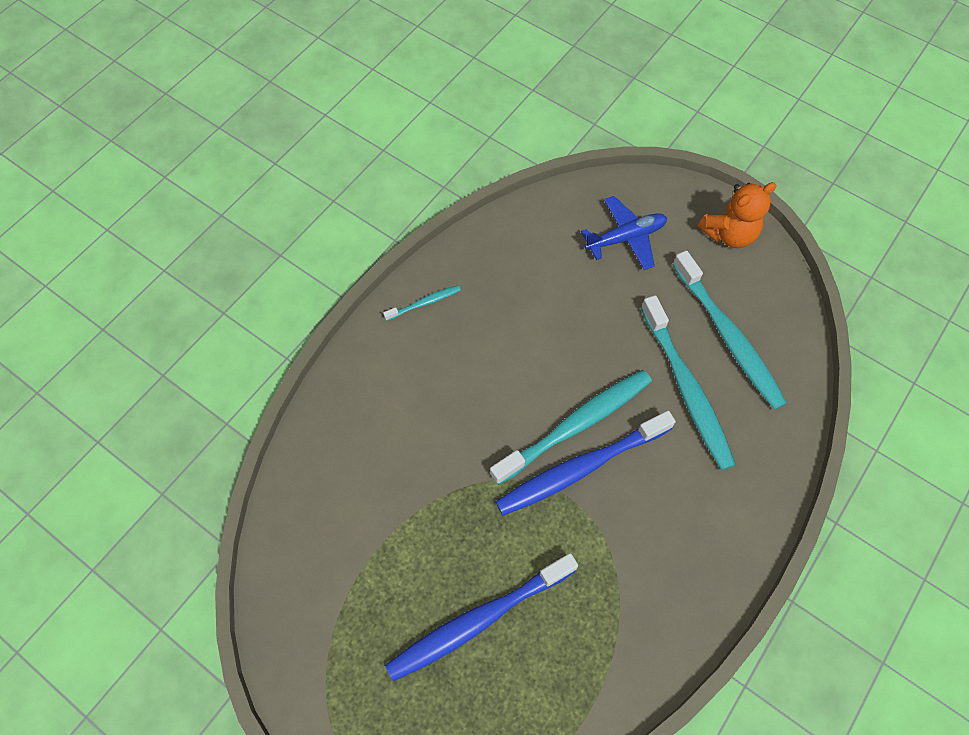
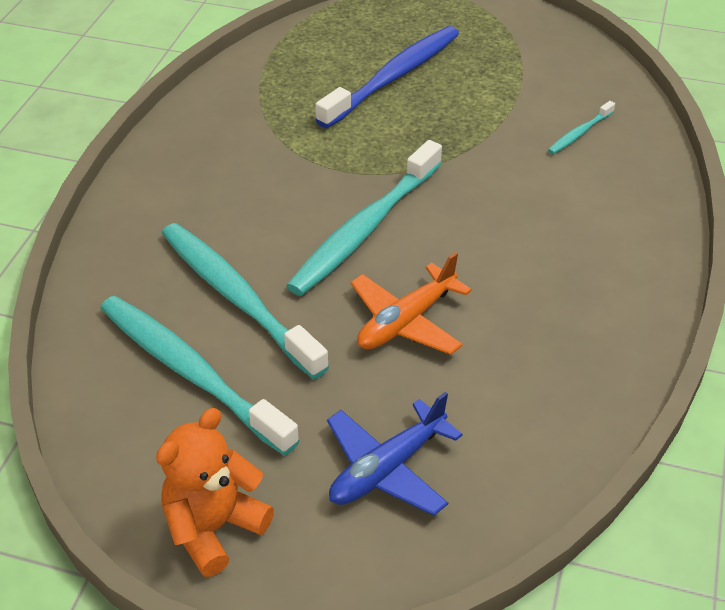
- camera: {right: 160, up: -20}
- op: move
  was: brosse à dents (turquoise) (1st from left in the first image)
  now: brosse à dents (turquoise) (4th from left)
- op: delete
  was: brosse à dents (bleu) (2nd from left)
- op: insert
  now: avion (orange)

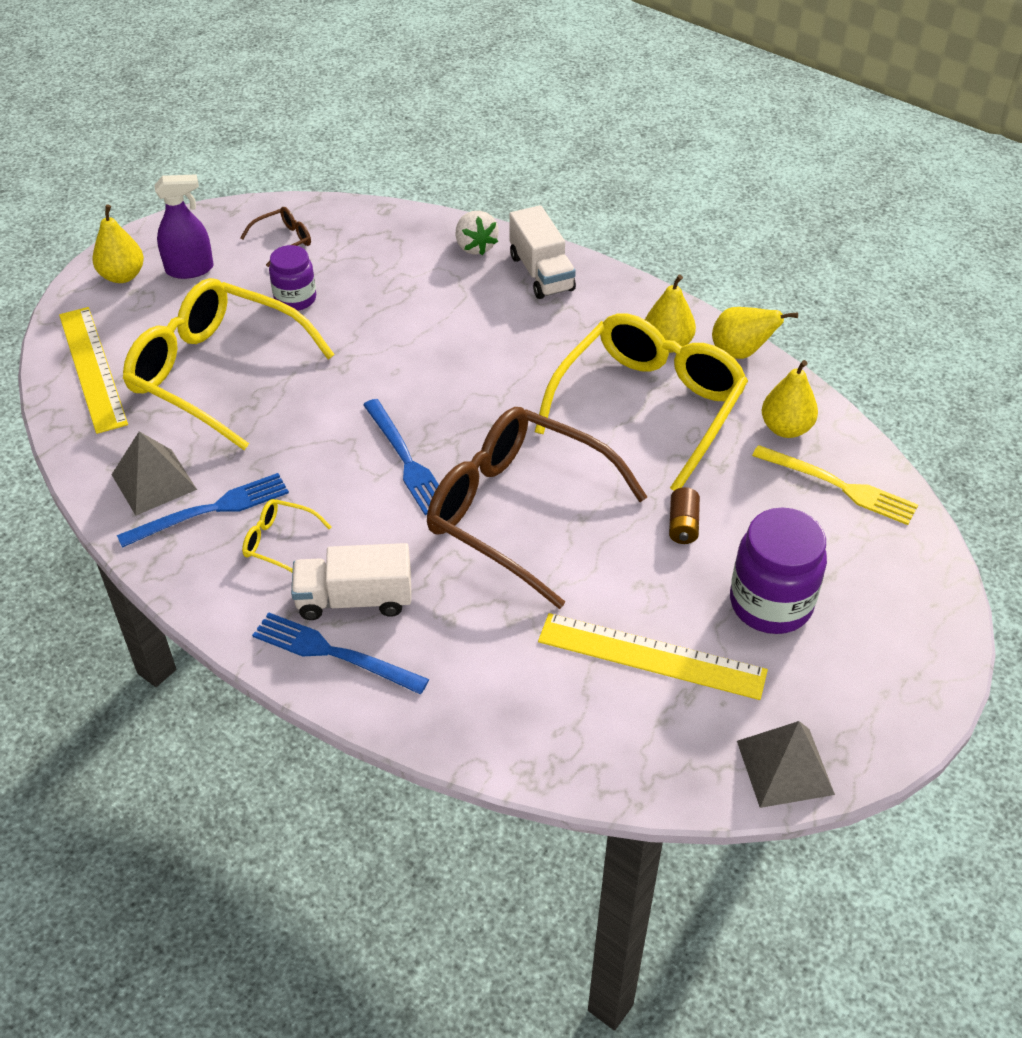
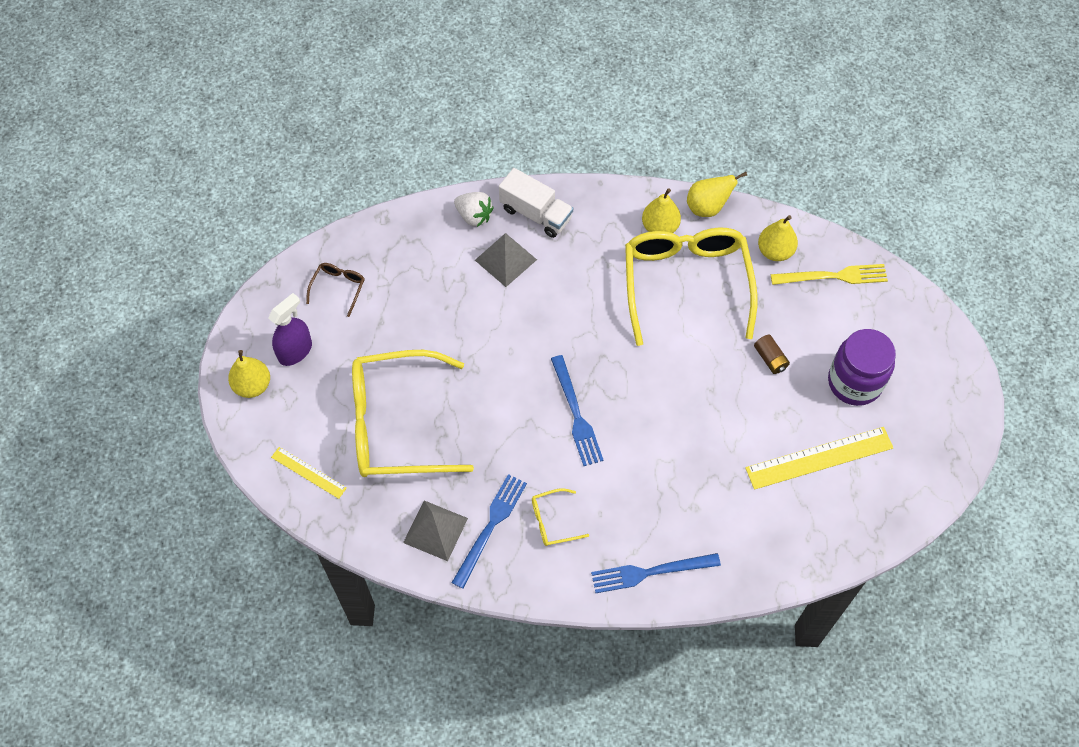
- camera: {right: -35, up: 15}
- op: resize
  was: règle (jaune) (1st from left)
  ratio: 0.56
- op: delete
  was: bocal (violet) (1st from left)
- op: delete
  was: camion (blanc) (1st from left)
- op: rotate
  was: fourchette (bleu) (3rd from left in the first image)
  clockwise: 45
- op: delete
  was: lunettes (marron) (2nd from left)
- op: move
  was: pyramide (gris) (2nd from left)

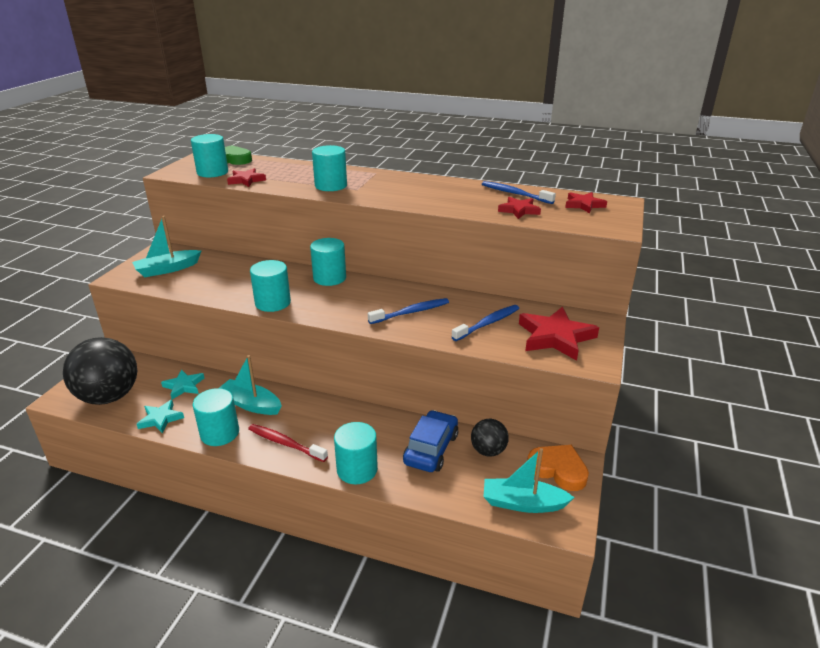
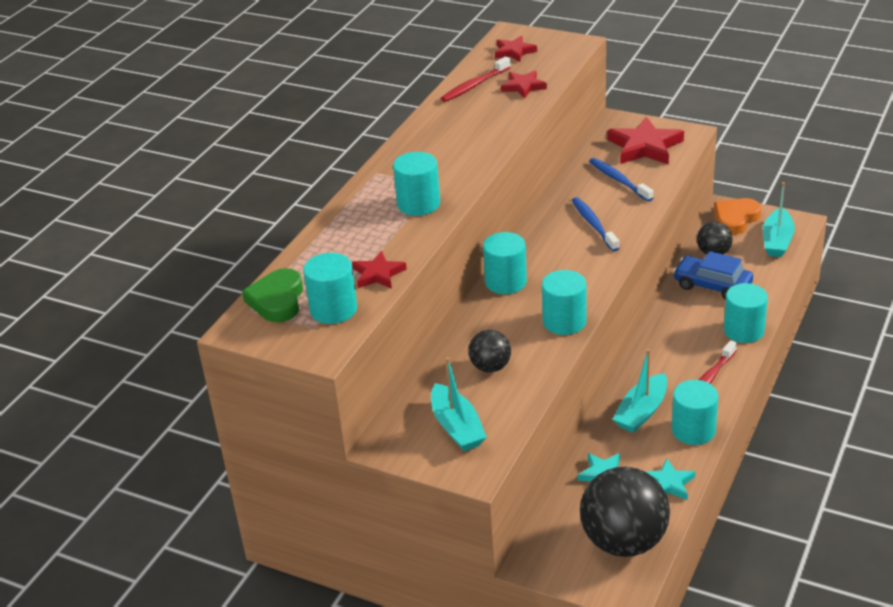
- camera: {right: -80, up: 5}
- op: recolor
  was: brosse à dents (bleu) (3rd from left)
  now: brosse à dents (rouge) (1st from left)
- op: insert
  now: balle (noir) (1st from left)

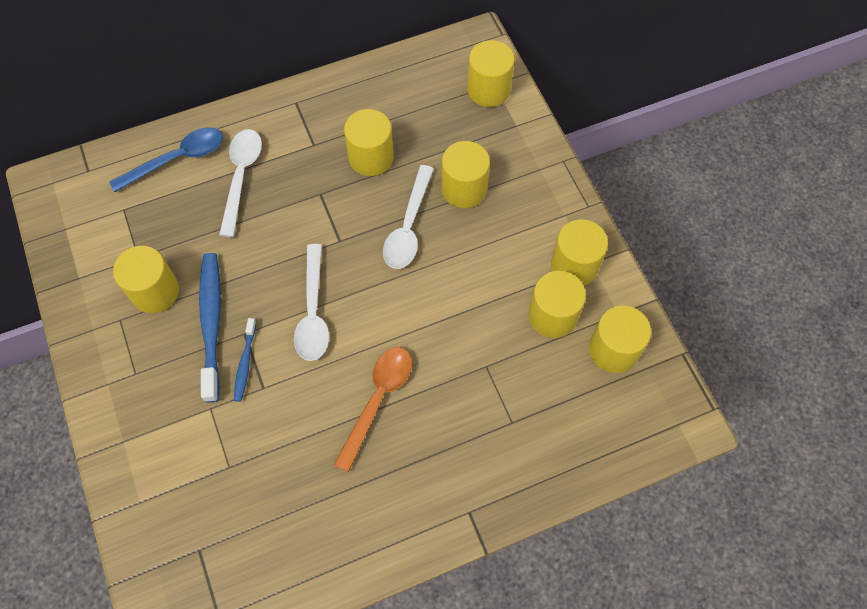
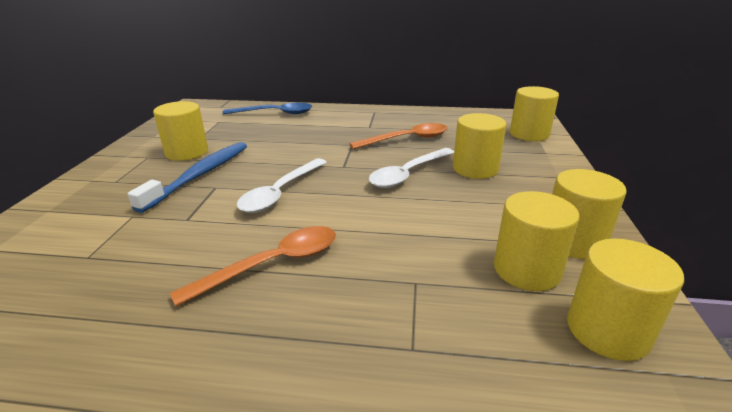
- camera: {right: 30, up: -35}
- op: delete
  was: cuillère (blanc) (1st from left)
- op: delete
  was: brosse à dents (bleu) (2nd from left)
- op: replace
  was: cylindre (jaune) (2nd from left)
  now: cuillère (orange) (2nd from left)

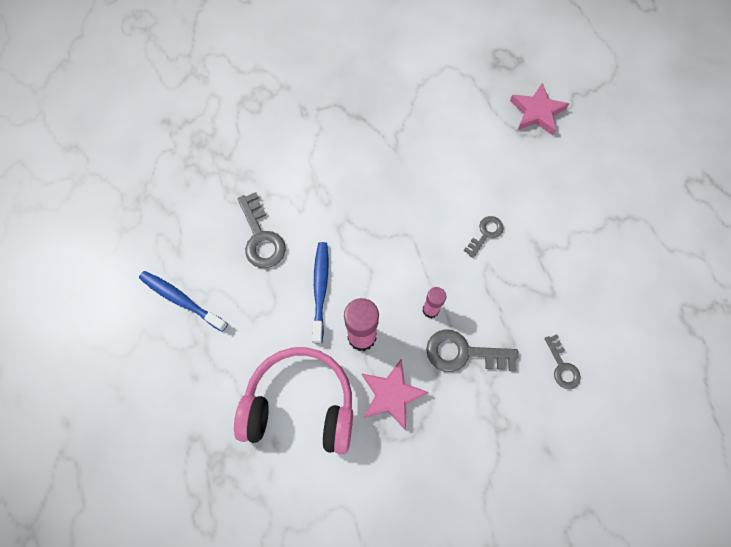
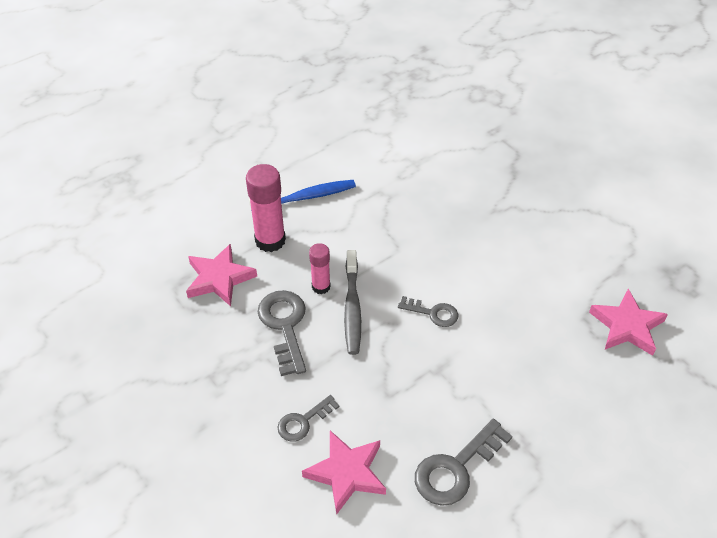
- camera: {right: 70, up: -20}
- op: delete
  was: brosse à dents (bleu) (1st from left)
- op: delete
  was: casque audio (rose)
- op: move
  was: clé (gris) (1st from left in the first image)
  now: clé (gris) (4th from left)
- op: insert
  now: étoile (rose) (2nd from left)
- op: insert
  now: brosse à dents (gris)

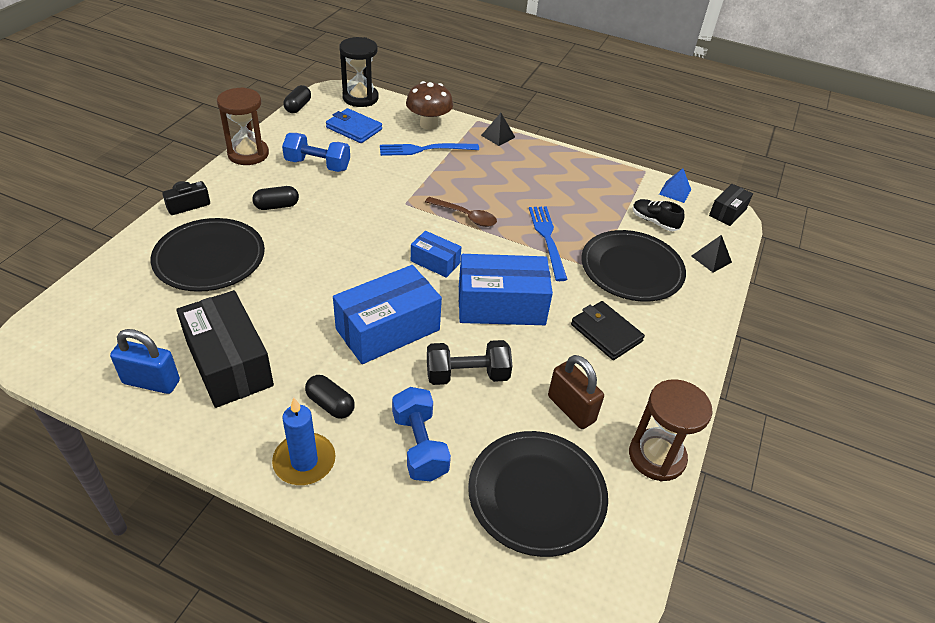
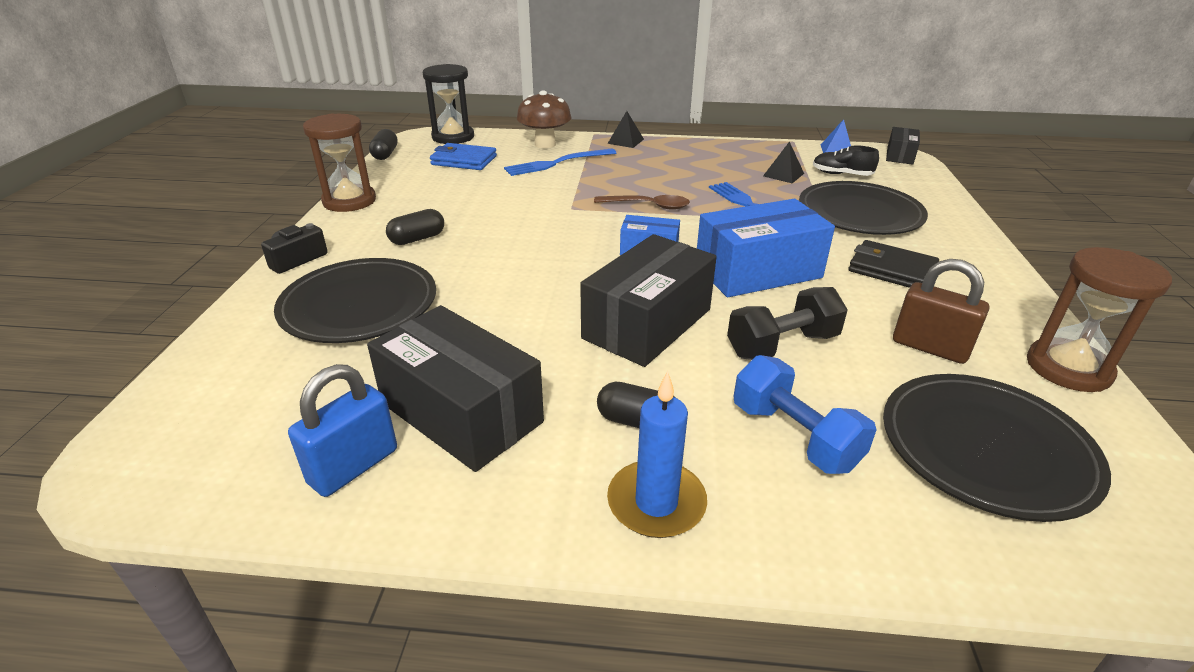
- camera: {right: -15, up: -10}
- op: rotate
  was: cadenas (bleu)
  clockwise: -45
- op: delete
  was: haltère (bleu) (1st from left)
- op: recolor
  was: boîte (bleu) (1st from left)
  now: boîte (noir) (2nd from left)
- op: move
  was: pyramide (noir) (2nd from left)

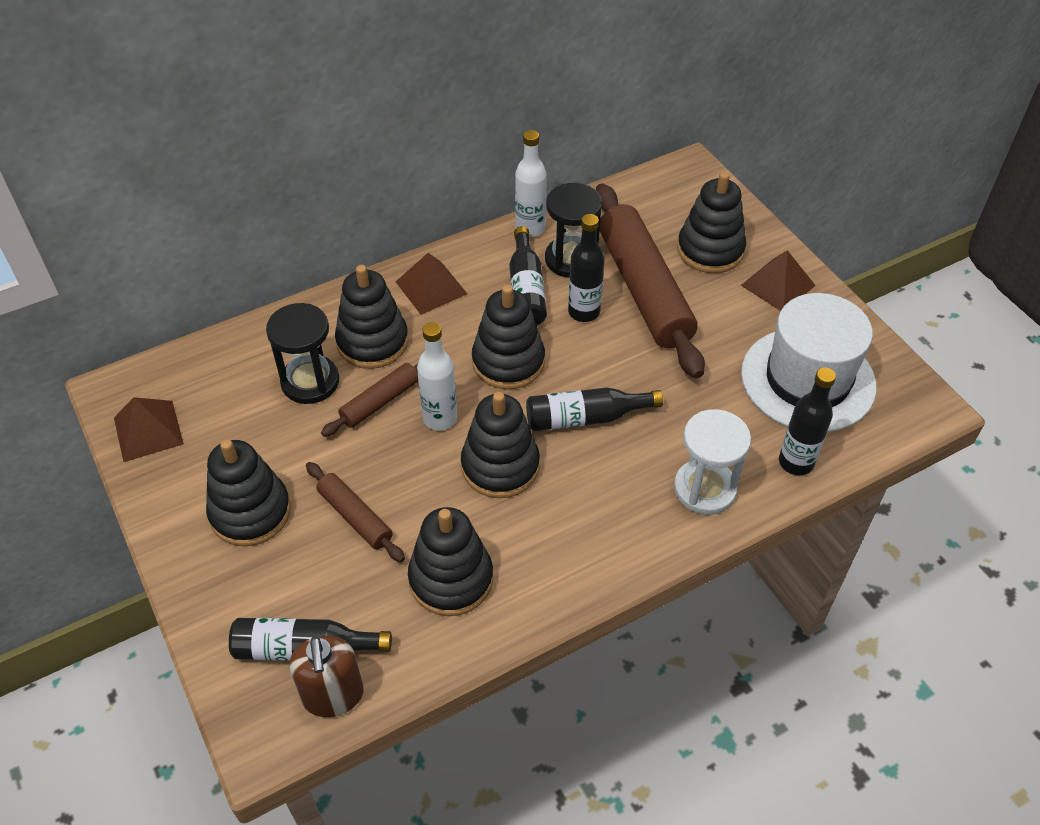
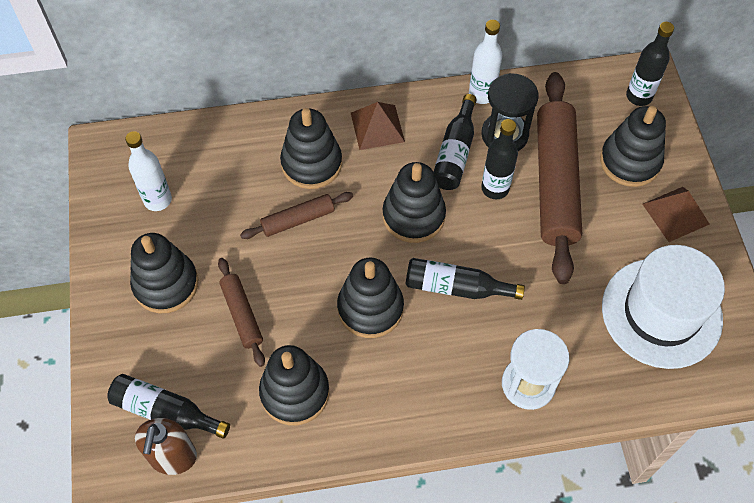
- camera: {right: 20, up: 10}
- op: delete
  was: pyramide (marron) (1st from left)
- op: delete
  was: sablier (noir) (1st from left)
- op: move
  was: bouteille (blanc) (1st from left)
- op: move
  was: bouteille (noir) (5th from left)

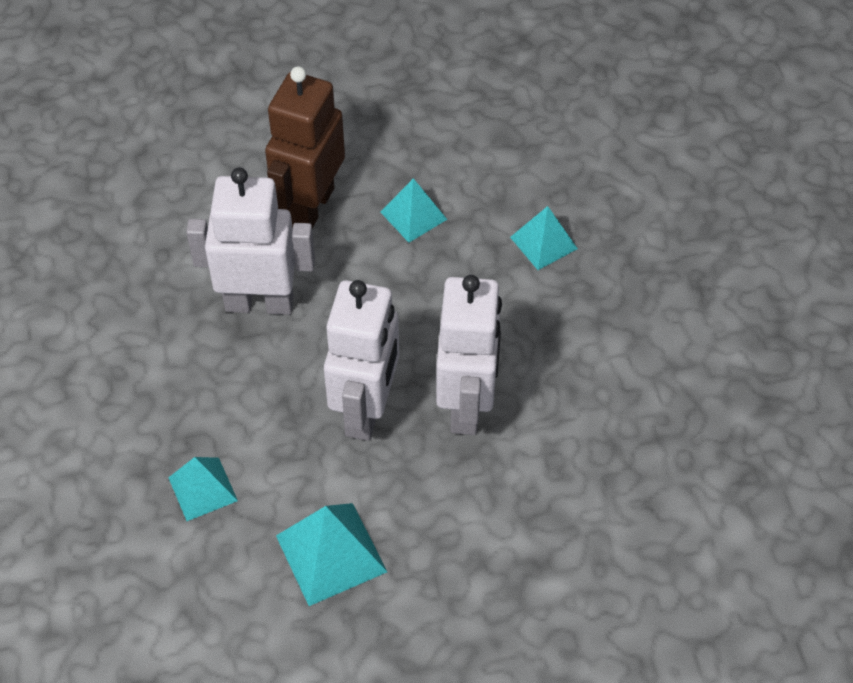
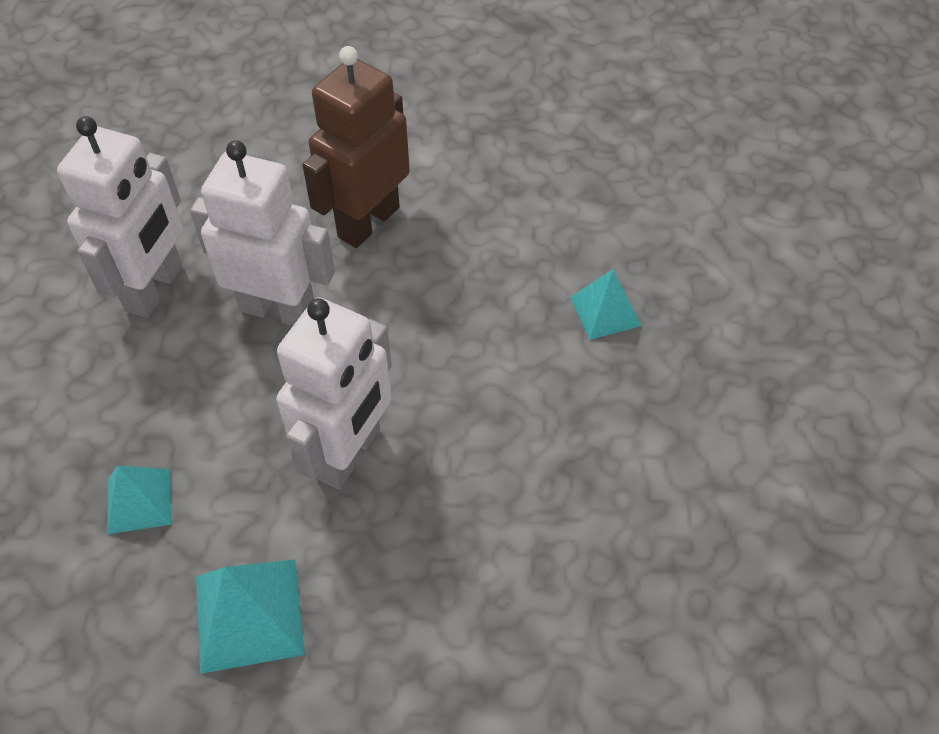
- camera: {right: 15, up: 0}
- op: delete
  was: pyramide (turquoise) (3rd from left)
- op: move
  was: robot (blanc) (3rd from left in the first image)
  now: robot (blanc) (1st from left)

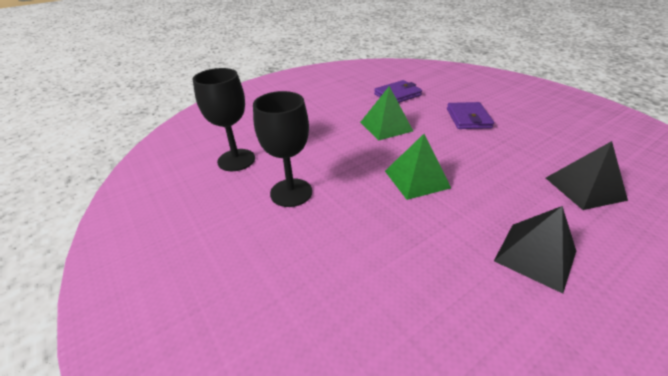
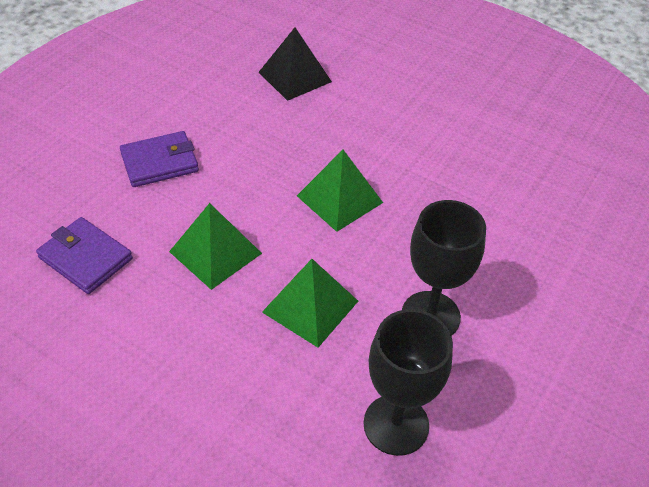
- camera: {right: -115, up: 10}
- op: delete
  was: pyramide (noir) (1st from left)
- op: insert
  now: pyramide (vert) (2nd from left)

